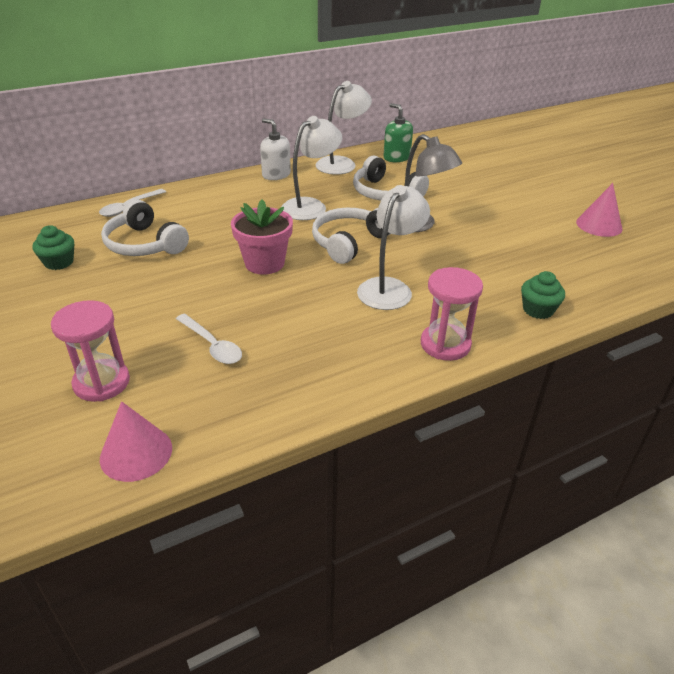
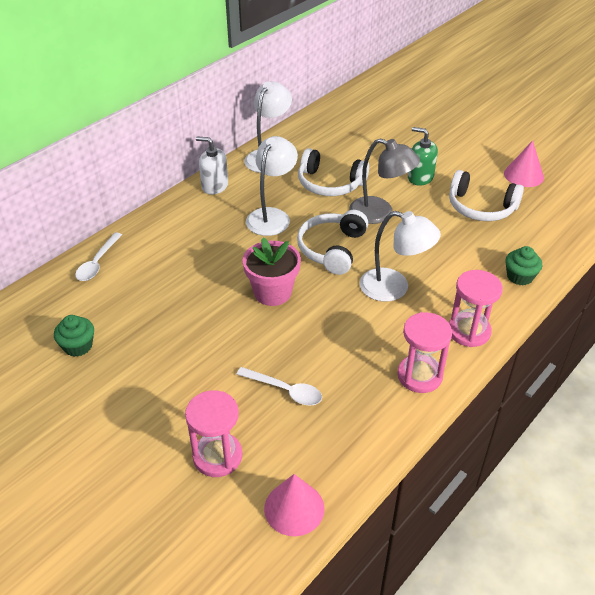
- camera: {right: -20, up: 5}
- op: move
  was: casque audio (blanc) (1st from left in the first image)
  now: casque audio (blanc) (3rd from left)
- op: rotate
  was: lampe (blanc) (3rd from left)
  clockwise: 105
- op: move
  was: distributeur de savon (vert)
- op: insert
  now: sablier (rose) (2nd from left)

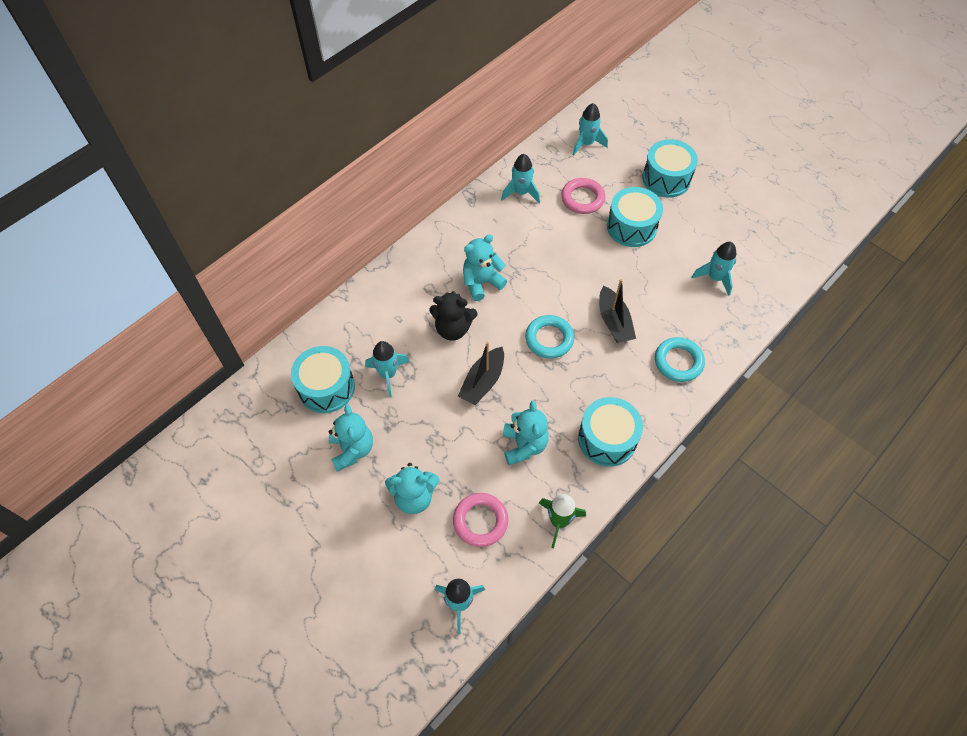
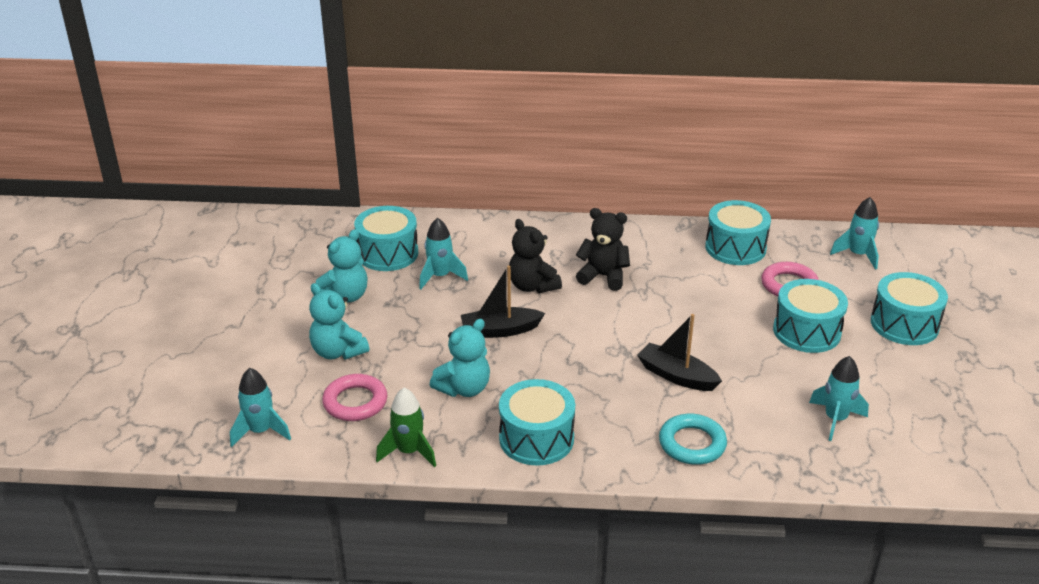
- camera: {right: 50, up: -25}
- op: recolor
  was: ours en peluche (turquoise) (3rd from left)
  now: ours en peluche (noir) (2nd from left)
- op: replace
  was: fusée (turquoise) (3rd from left)
  now: tambour (turquoise) (3rd from left)
- op: delete
  was: anneau (turquoise) (1st from left)
- op: rotate
  was: bateau (noir) (2nd from left)
  clockwise: 90

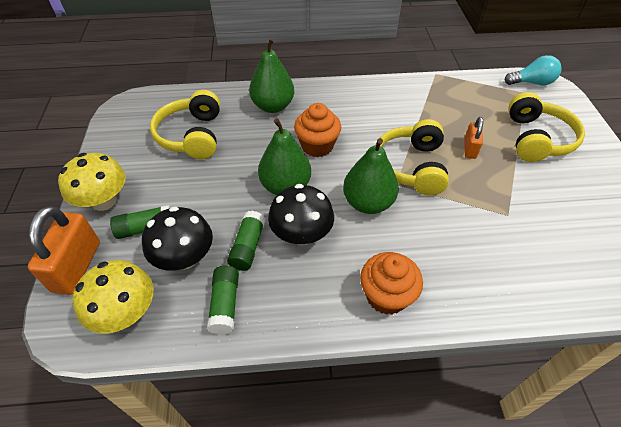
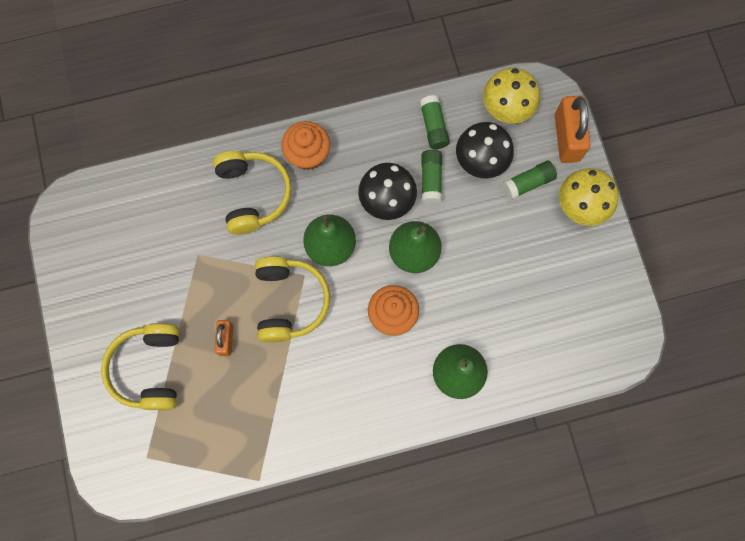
- camera: {right: 170, up: 25}
- op: move
  was: casque audio (jaune) (1st from left in the first image)
  now: casque audio (jaune) (2nd from left)
- op: delete
  was: ampoule (turquoise)

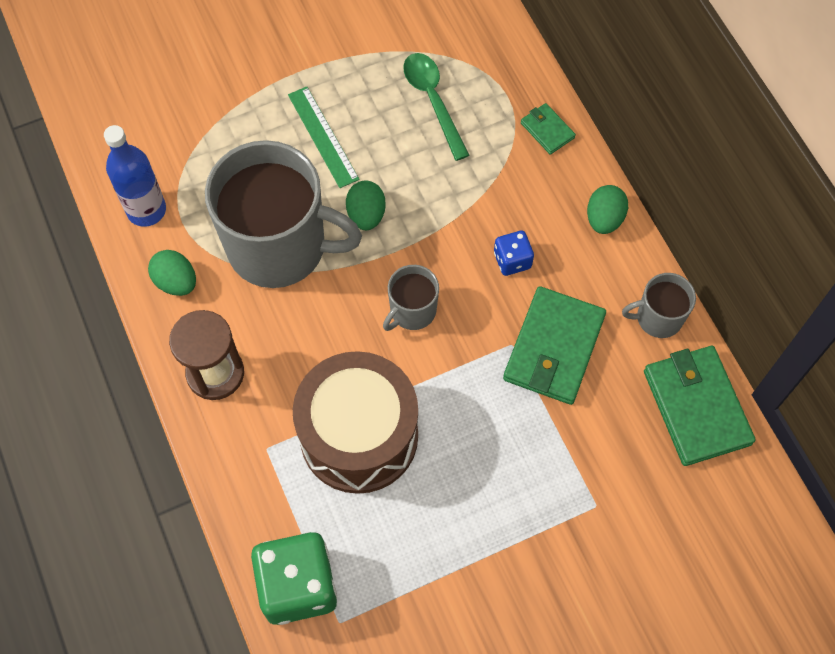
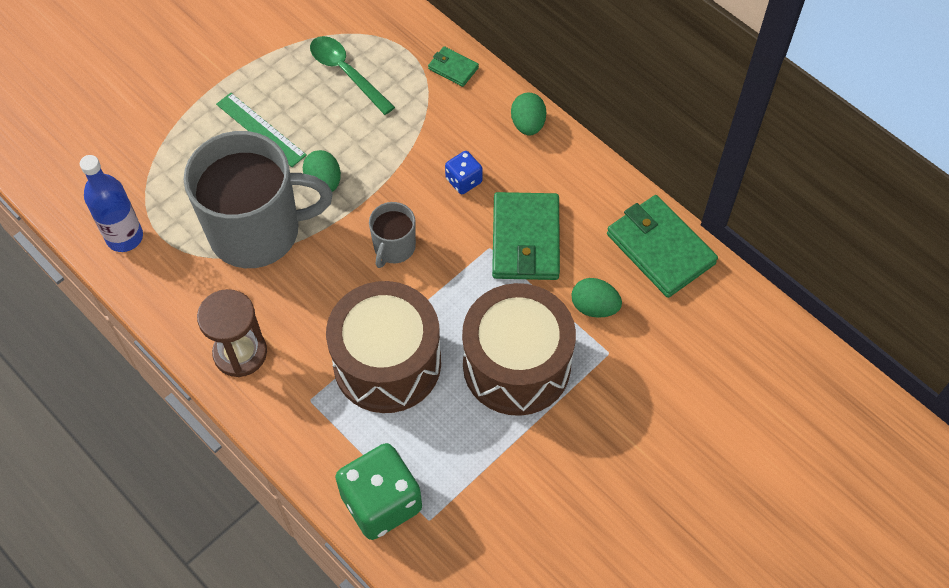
- camera: {right: -20, up: -5}
- op: move
  was: œuf (vert) (1st from left in the first image)
  now: œuf (vert) (3rd from left)
- op: delete
  was: tasse (gris) (3rd from left)
- op: insert
  now: tambour (marron) (2nd from left)

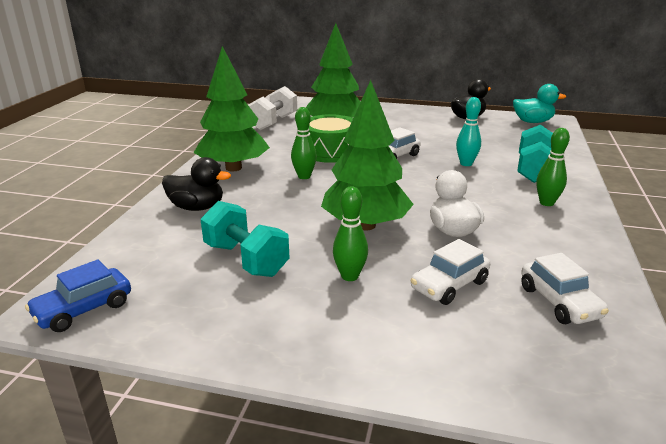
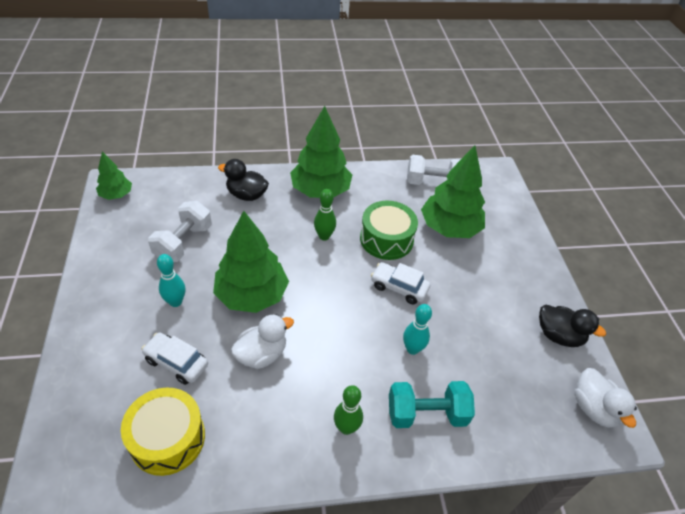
- camera: {right: 65, up: 20}
- op: replace
  was: voiture (bleu)
  now: arbre (vert) (1st from left)
- op: rotate
  was: canard (noir) (1st from left)
  clockwise: 120
- op: recolor
  was: haltère (turquoise) (1st from left)
  now: haltère (blanc) (1st from left)
- op: recolor
  was: quille (vert) (2nd from left)
  now: quille (turquoise) (1st from left)
- op: recolor
  was: canard (turquoise)
  now: canard (blanc) (2nd from left)
- op: replace
  was: voiture (blanc) (3rd from left)
  now: tambour (jaune)

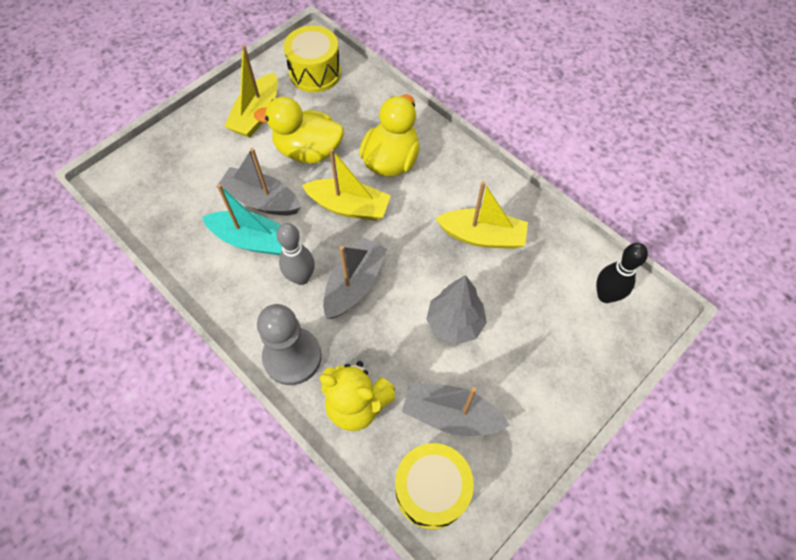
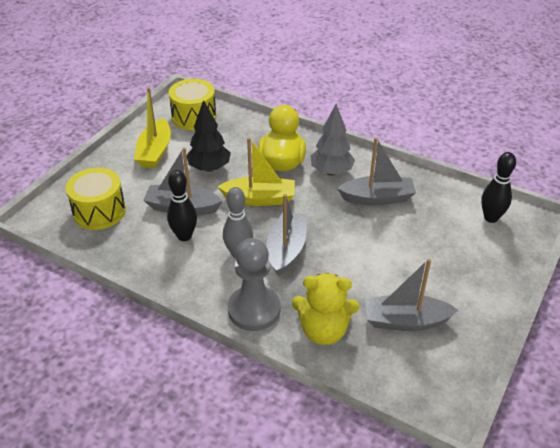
- camera: {right: -15, up: -20}
- op: replace
  was: bateau (turquoise)
  now: quille (noir) (1st from left)
- op: replace
  was: canard (jaune) (1st from left)
  now: arbre (noir)
- op: move
  was: tambour (jaune) (2nd from left in the first image)
  now: tambour (jaune) (1st from left)
- op: move
  was: arbre (gris)
- op: recolor
  was: bateau (jaune) (3rd from left)
  now: bateau (gris) (3rd from left)

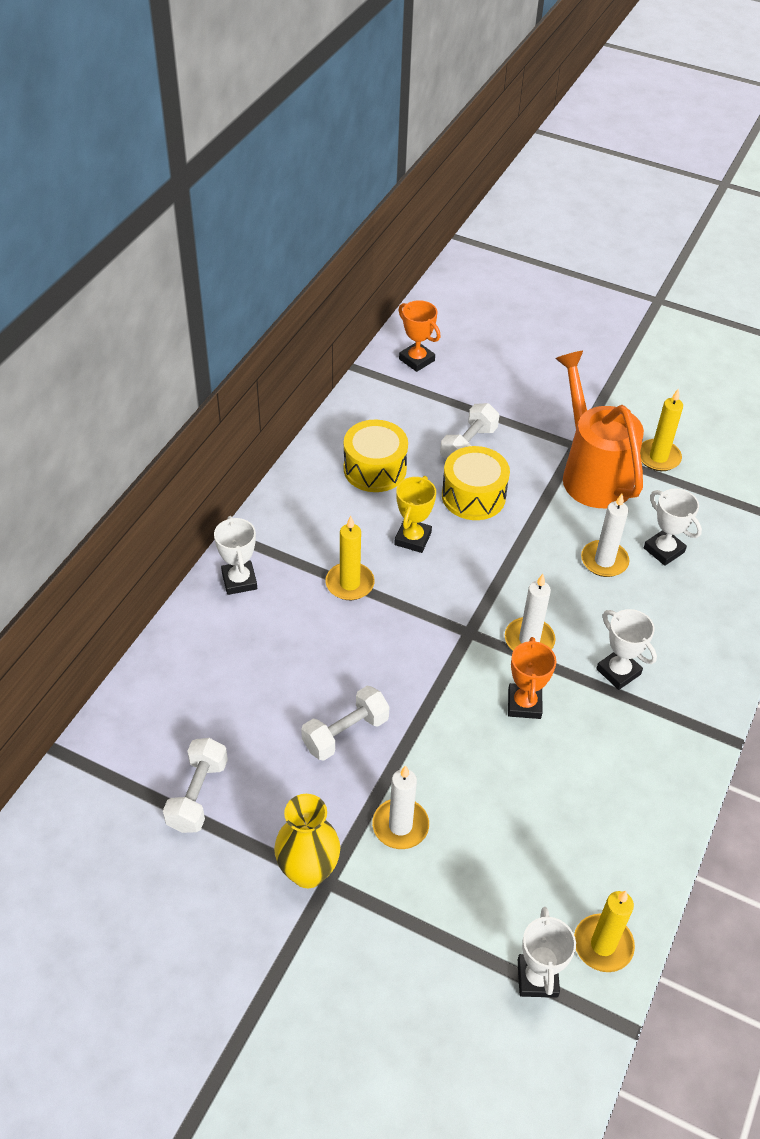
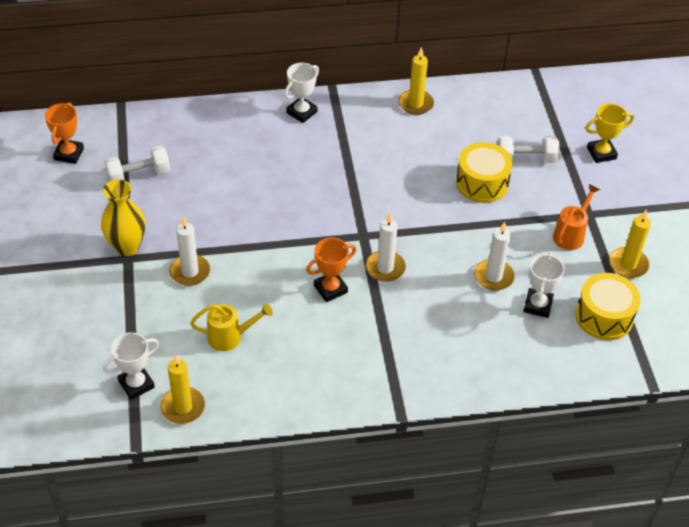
- camera: {right: 55, up: 0}
- op: delete
  was: haltère (blanc) (2nd from left)
- op: move
  was: bougie (jaune) (1st from left in the first image)
  now: bougie (jaune) (2nd from left)
- op: move
  was: tambour (jaune) (1st from left in the first image)
  now: tambour (jaune) (2nd from left)
- op: move
  was: trophée (jaune)
- op: move
  was: trophée (orange) (1st from left)
- op: resize
  was: arrosoir (orange)
  ratio: 0.51
- op: delete
  was: trophée (blanc) (3rd from left)
- op: insert
  now: arrosoir (jaune)

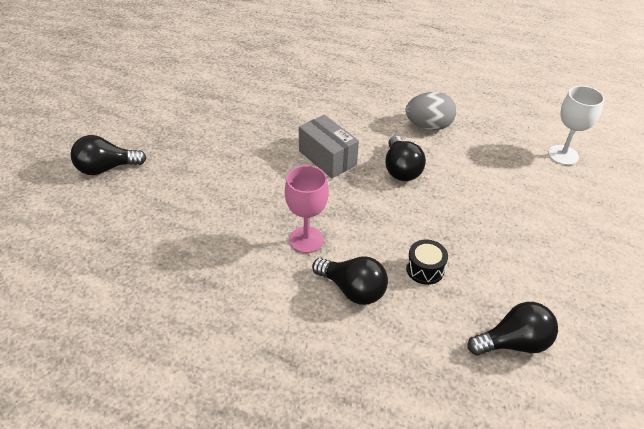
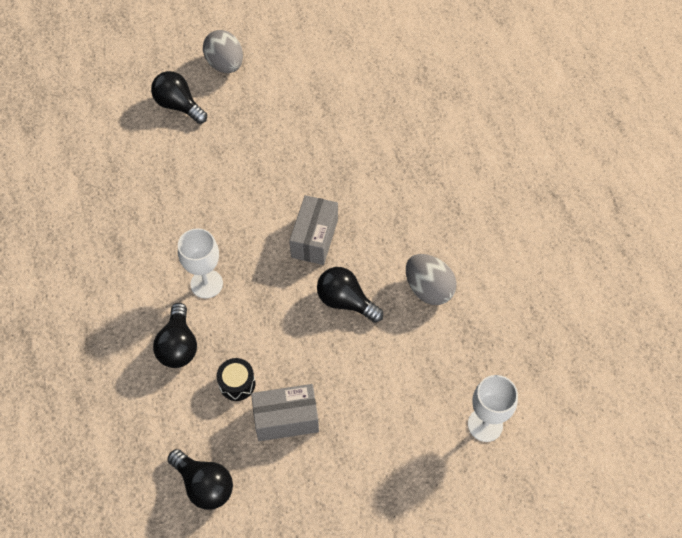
- camera: {right: 55, up: 15}
- op: recolor
  was: verre à pied (rose)
  now: verre à pied (blanc) (1st from left)
- op: rotate
  was: ampoule (noir) (3rd from left in the first image)
  clockwise: 75
- op: insert
  now: œuf (gris) (1st from left)
- op: insert
  now: boîte (gris) (1st from left)

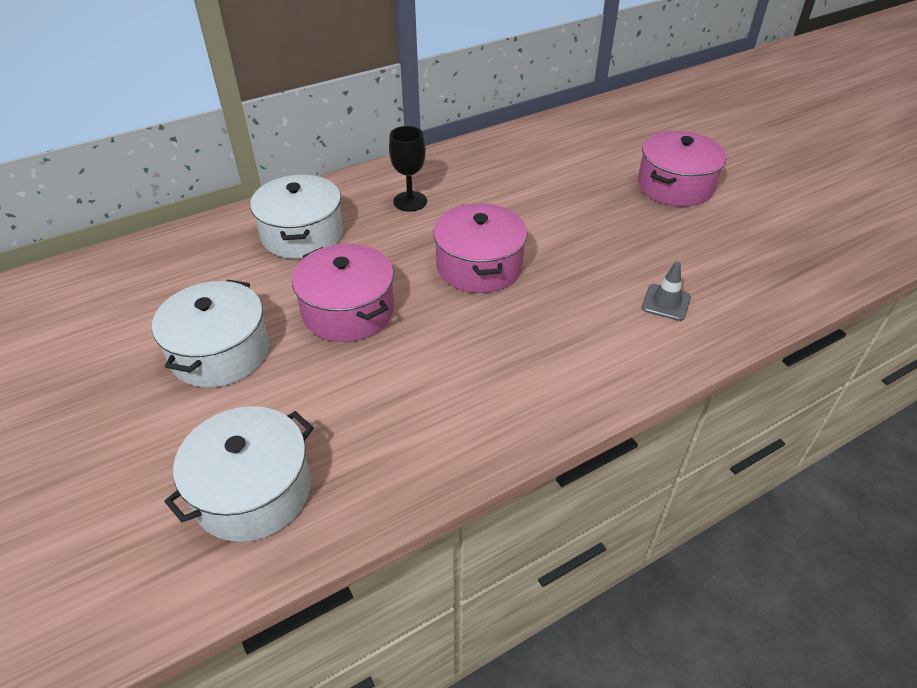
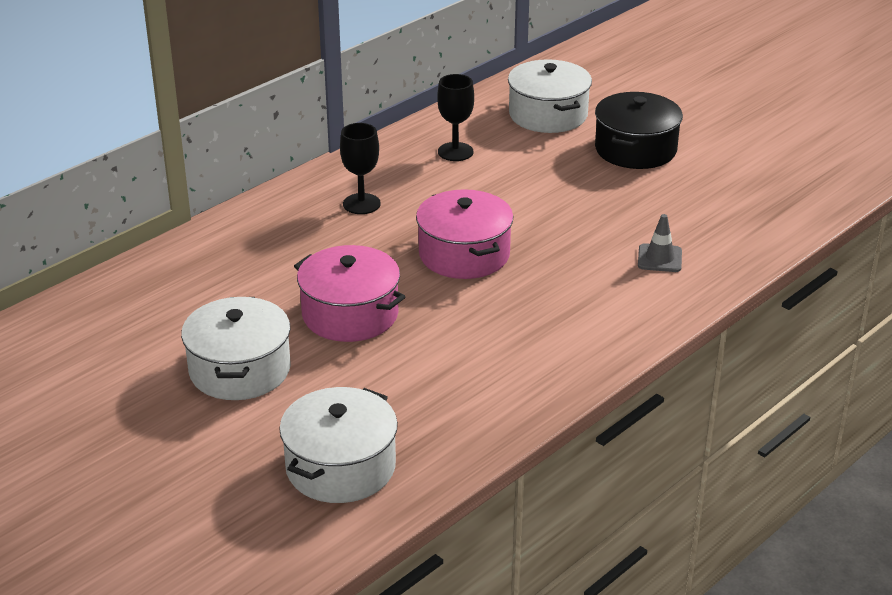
- camera: {right: -15, up: -10}
- op: move
  was: marmite (blanc) (3rd from left)
- op: recolor
  was: marmite (rose) (3rd from left)
  now: marmite (noir)
- op: insert
  now: verre à pied (noir) (2nd from left)

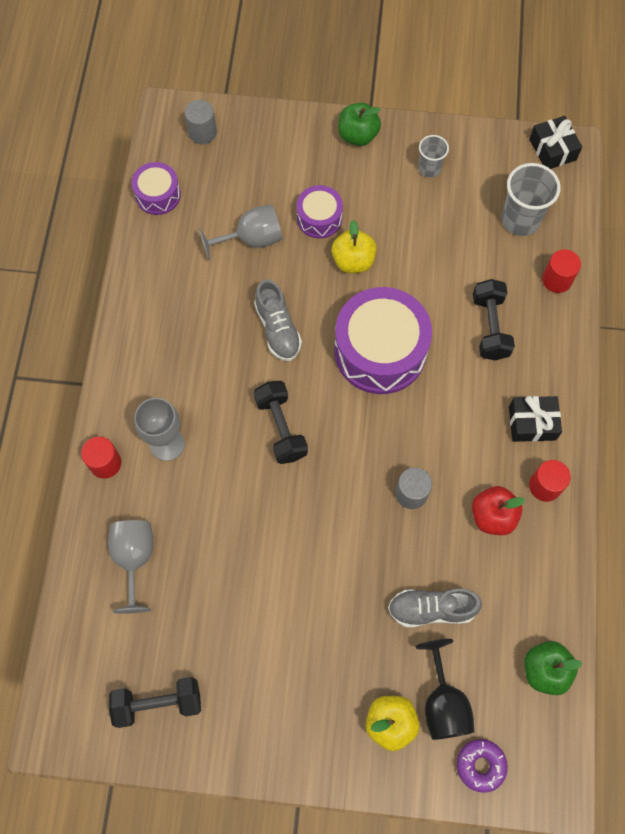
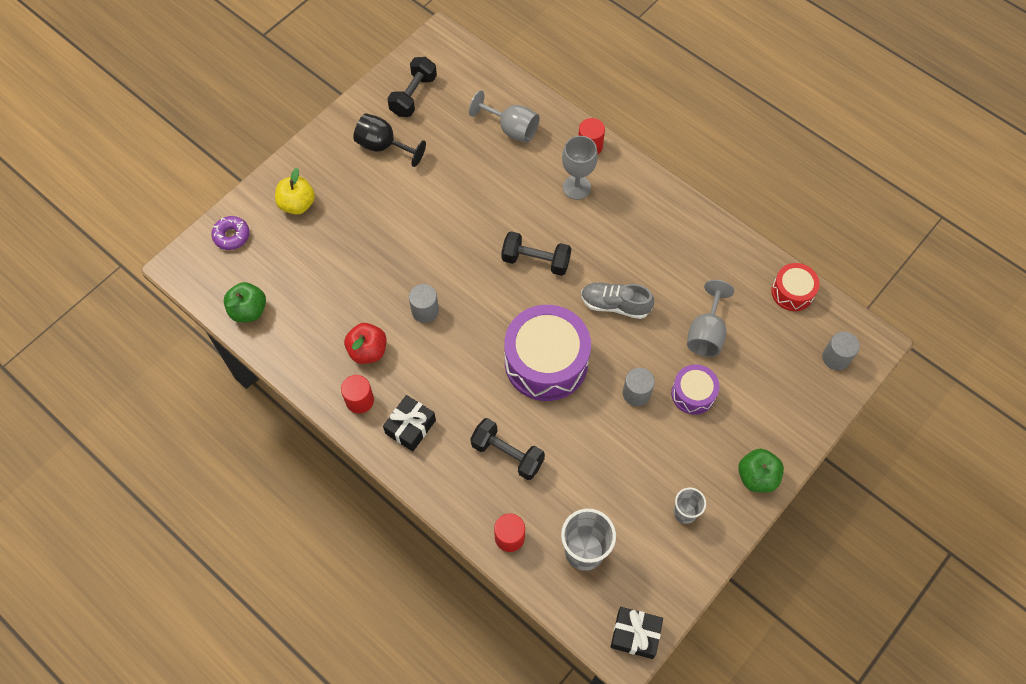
- camera: {right: 125, up: -5}
- op: recolor
  was: tambour (violet) (1st from left)
  now: tambour (rouge)
- op: replace
  was: pomme (jaune) (1st from left)
  now: cylindre (gris) (2nd from left)
- op: delete
  was: chaussure (gris) (2nd from left)
- op: move
  was: verre à pied (noir)

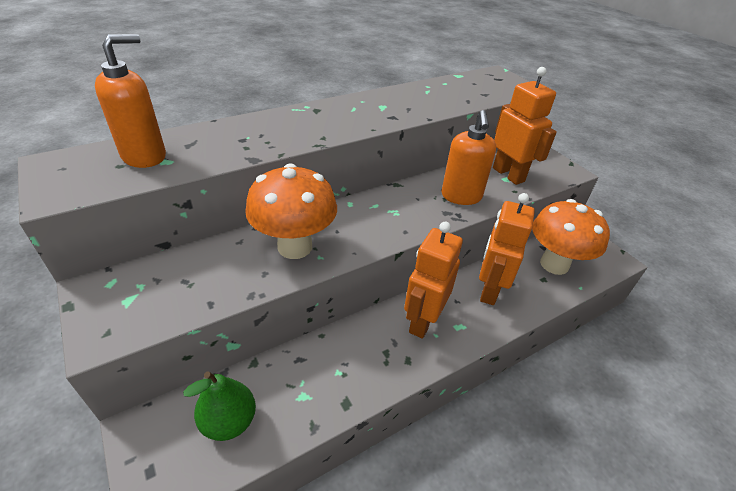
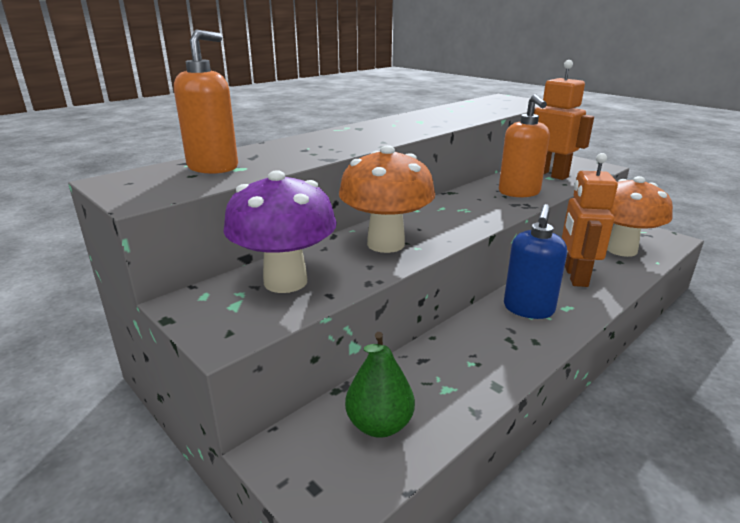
- camera: {right: -10, up: -15}
- op: replace
  was: robot (orange) (1st from left)
  now: distributeur de savon (bleu)
- op: insert
  now: champignon (violet)

